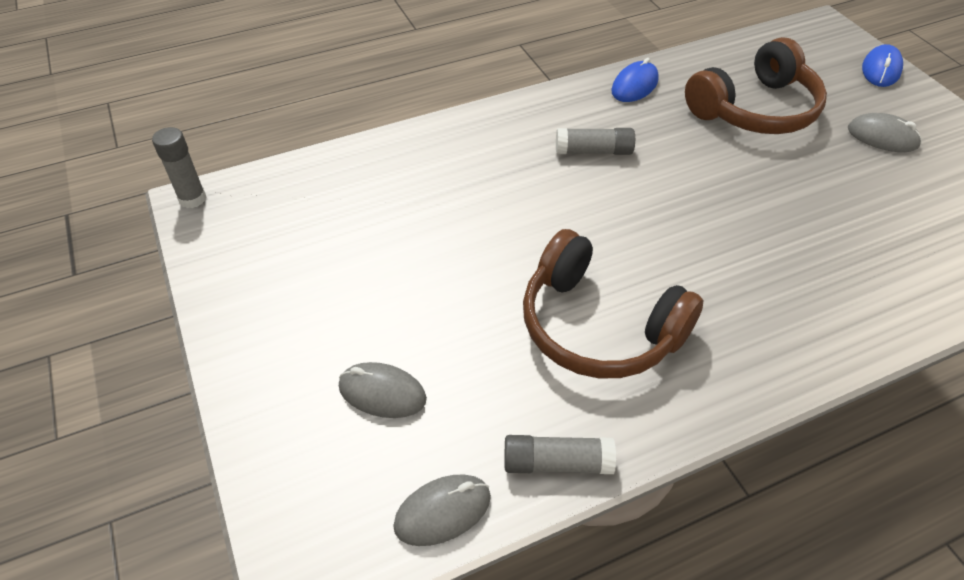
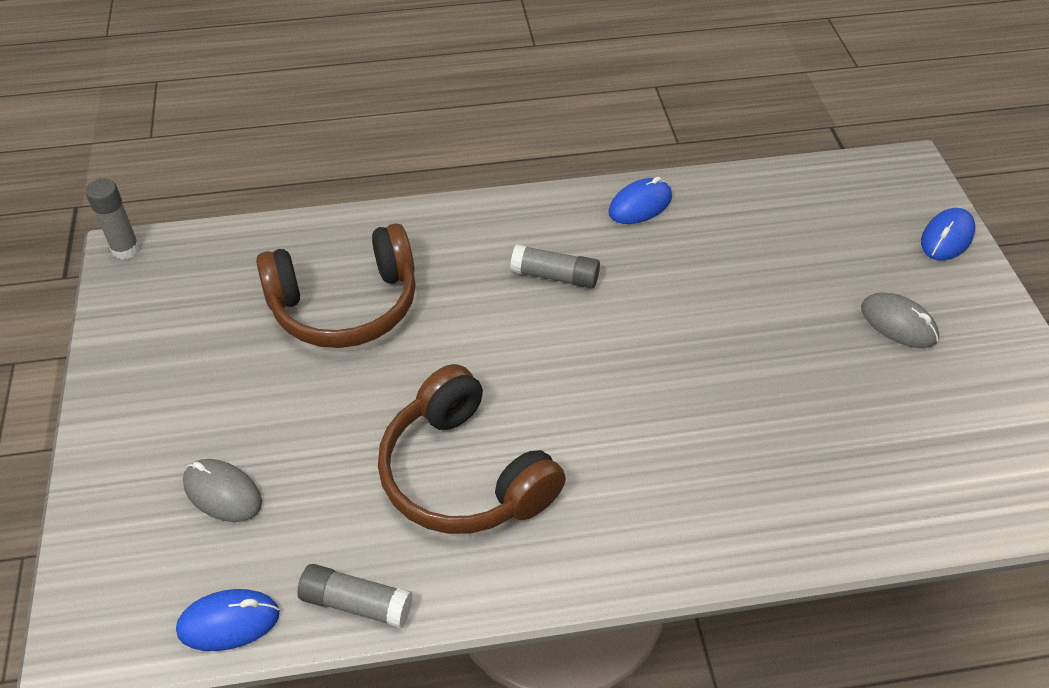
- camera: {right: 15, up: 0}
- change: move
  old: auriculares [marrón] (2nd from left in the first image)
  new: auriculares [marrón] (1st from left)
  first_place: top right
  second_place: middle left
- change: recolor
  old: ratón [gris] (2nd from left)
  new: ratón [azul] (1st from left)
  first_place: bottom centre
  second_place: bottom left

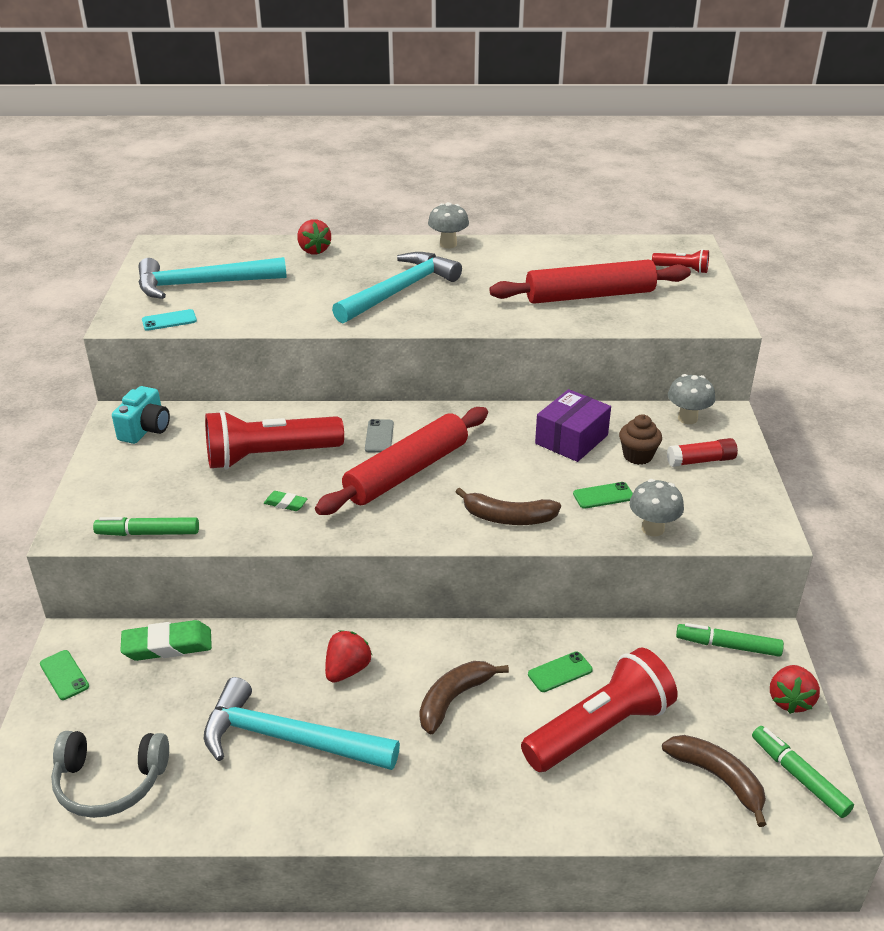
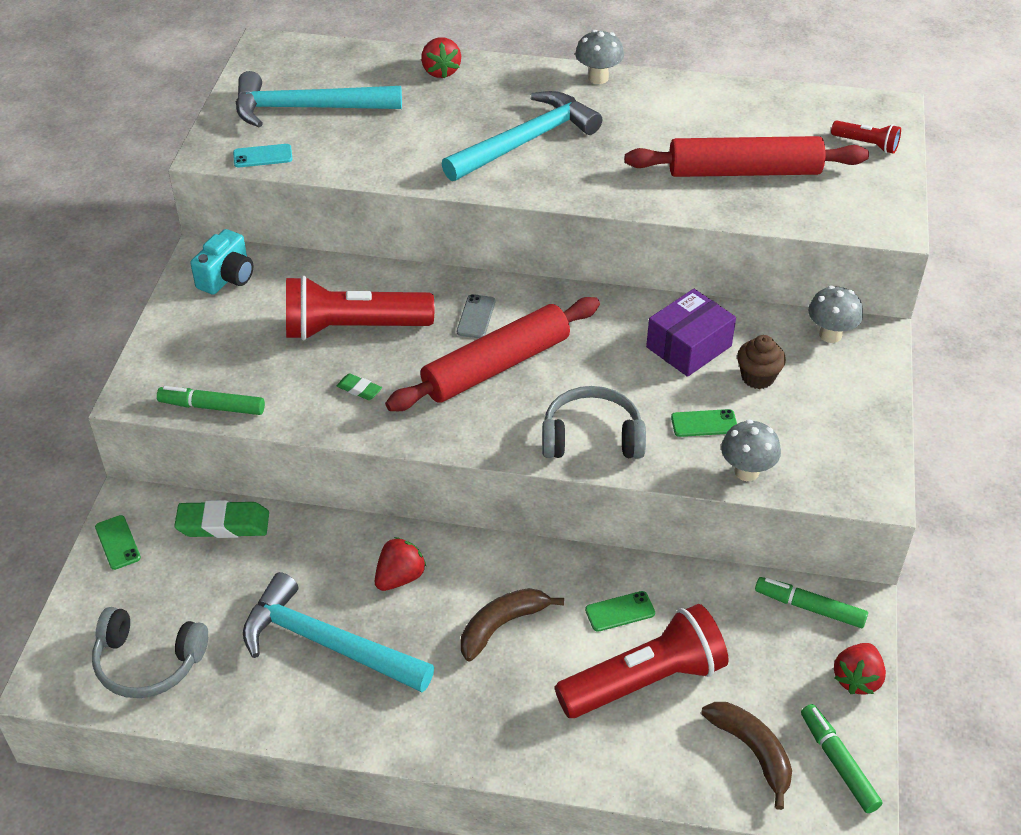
- camera: {right: 10, up: 10}
- change: delete
  old: barra de pegamento [rojo]
  first_place: middle right
- change: replace
  old: plátano [marrón] (2nd from left)
  new: auriculares [gris] (2nd from left)
  first_place: centre
  second_place: centre

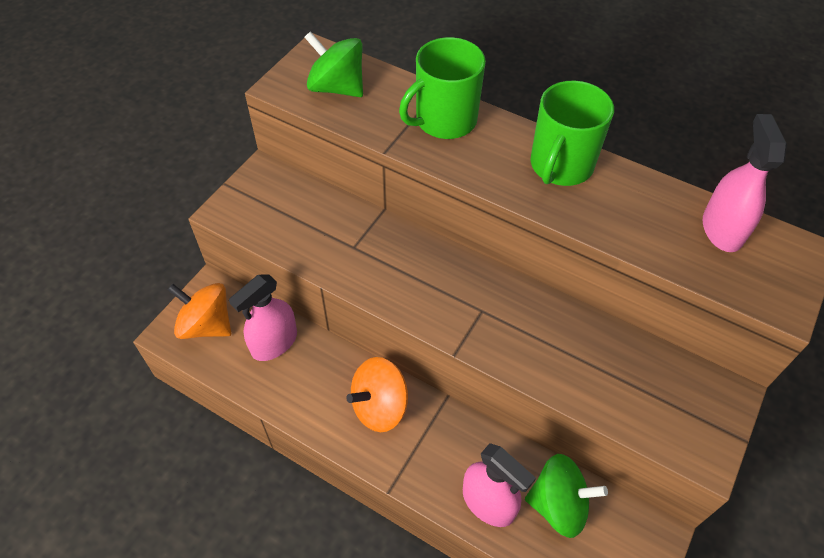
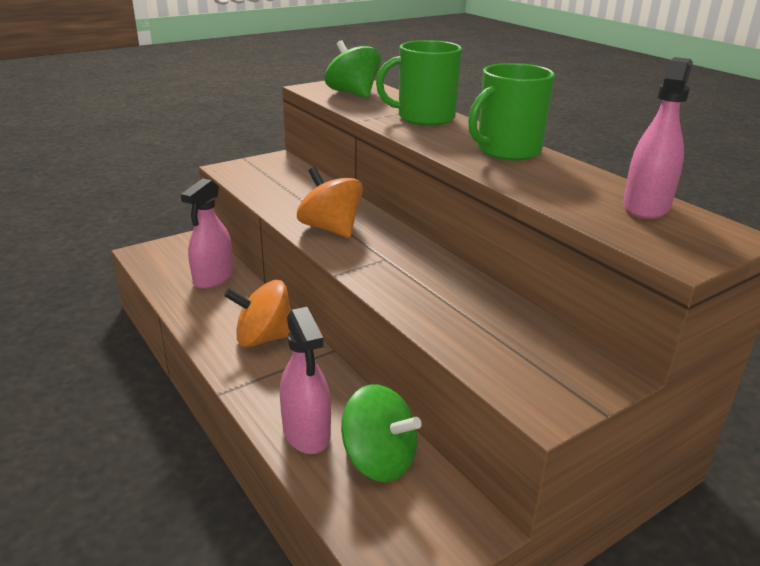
- camera: {right: 25, up: -25}
- change: rotate
  old: pulverizador [rosa] (1st from left)
  first_place: middle left
  second_place: middle left
  degrees: -45
- change: move
  old: peonza [naranja] (1st from left in the first image)
  new: peonza [naranja] (2nd from left)
  first_place: middle left
  second_place: centre

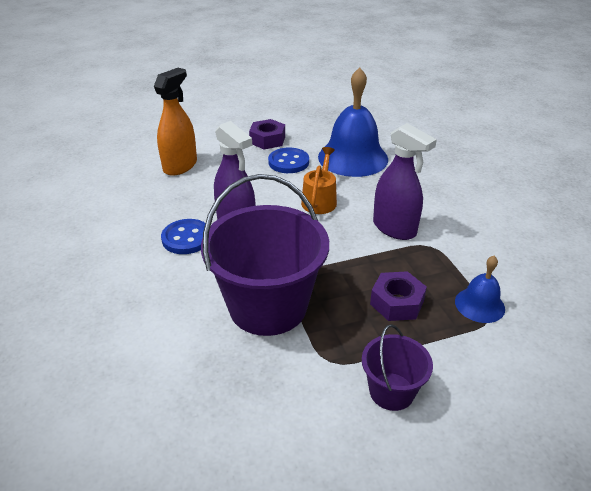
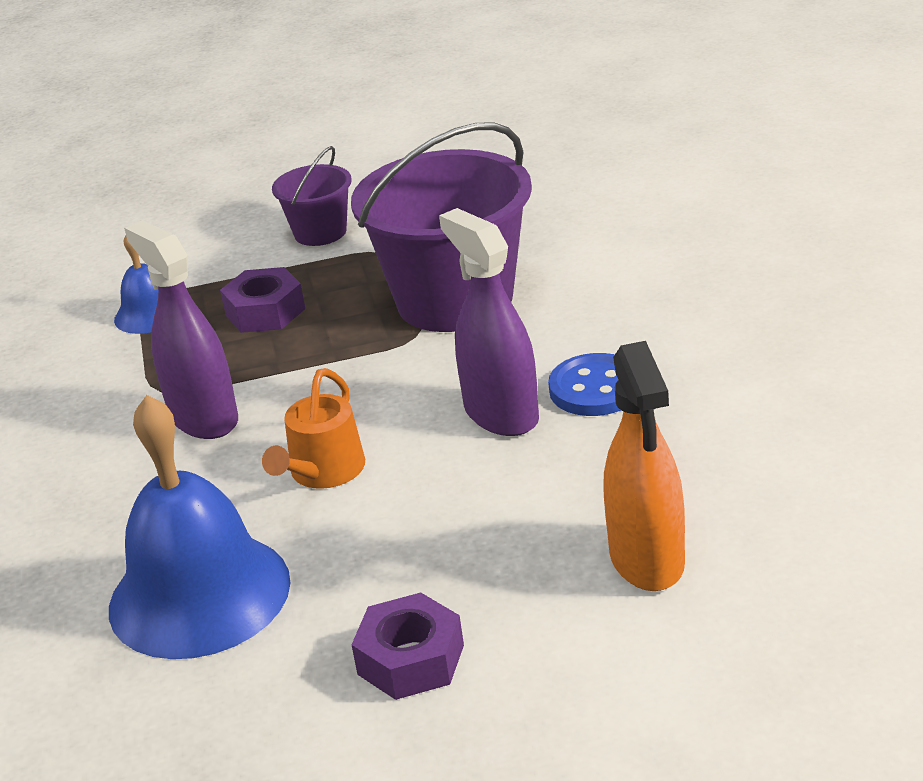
- camera: {right: -170, up: -5}
- change: rotate
  old: pulverizador [naranja]
  first_place: top left
  second_place: middle right
  degrees: -45
- change: delete
  old: botón [azul] (2nd from left)
  first_place: top centre

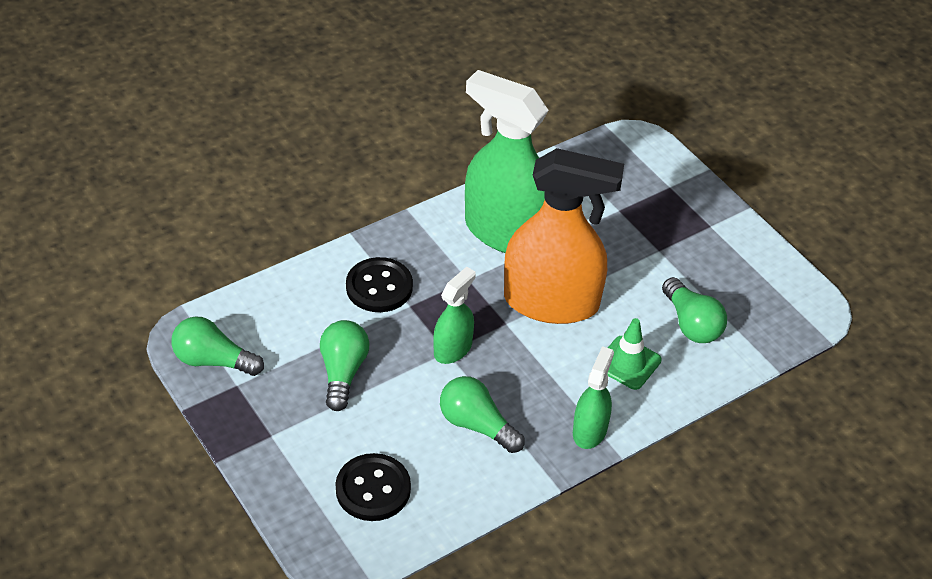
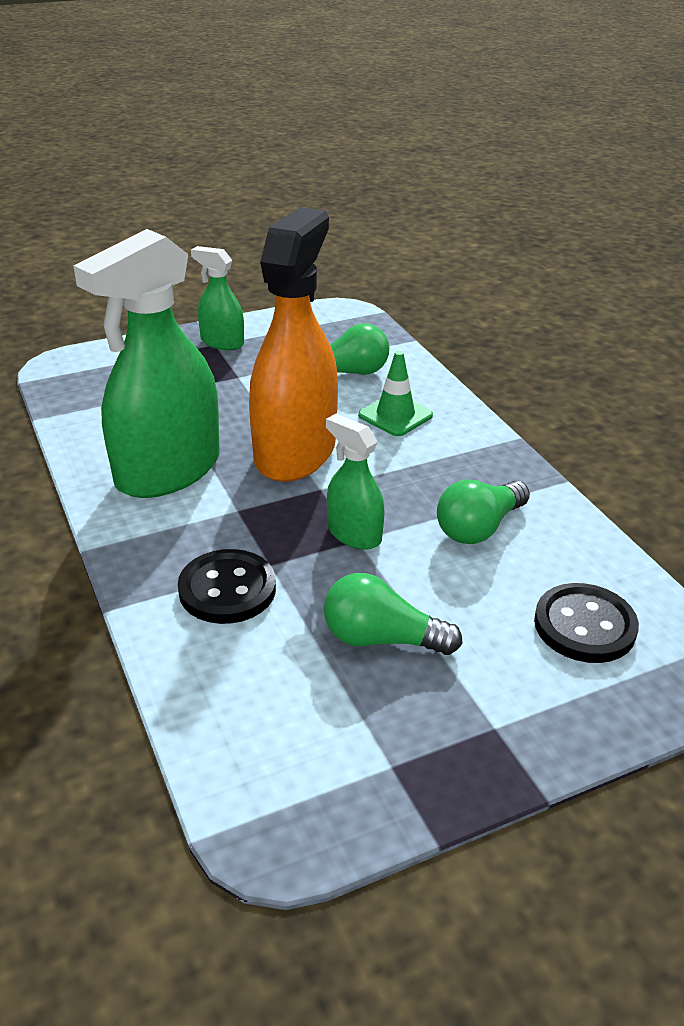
- camera: {right: -80, up: -10}
- change: delete
  old: bombilla [verde] (1st from left)
  first_place: middle left
- change: move
  old: pulverizador [verde] (3rd from left in the first image)
  new: pulverizador [verde] (2nd from left)
  first_place: bottom centre
  second_place: top left

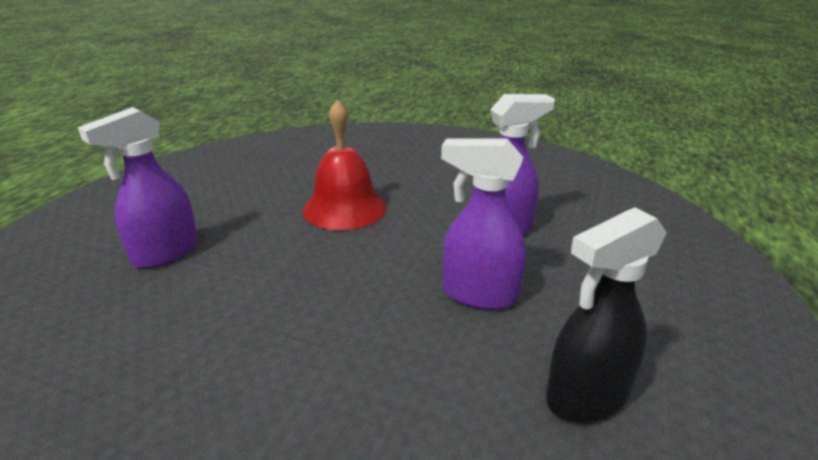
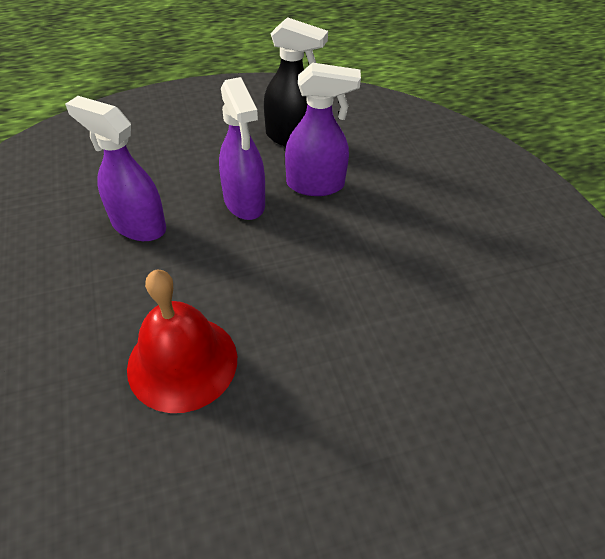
- camera: {right: -130, up: 20}
- change: move
  old: pulverizador [morado] (1st from left in the first image)
  new: pulverizador [morado] (3rd from left)
  first_place: middle left
  second_place: top centre

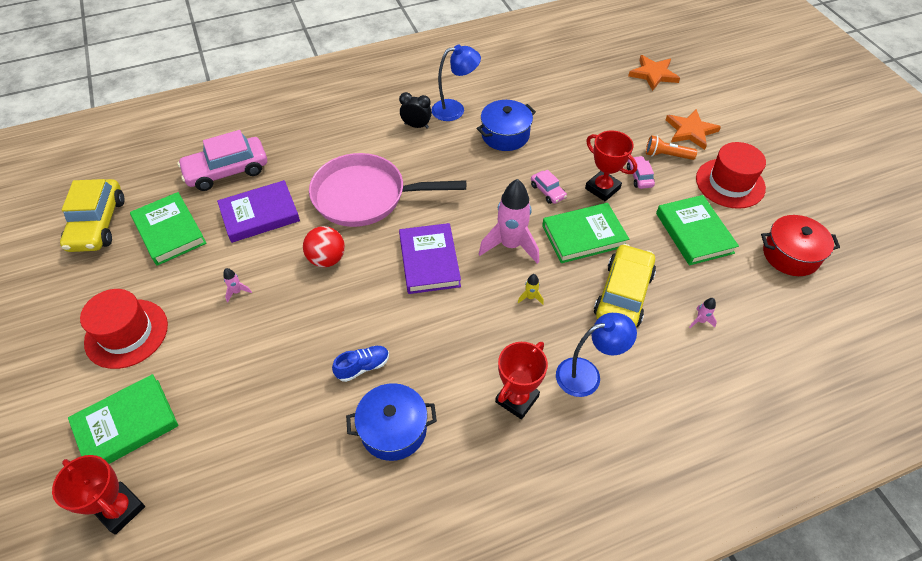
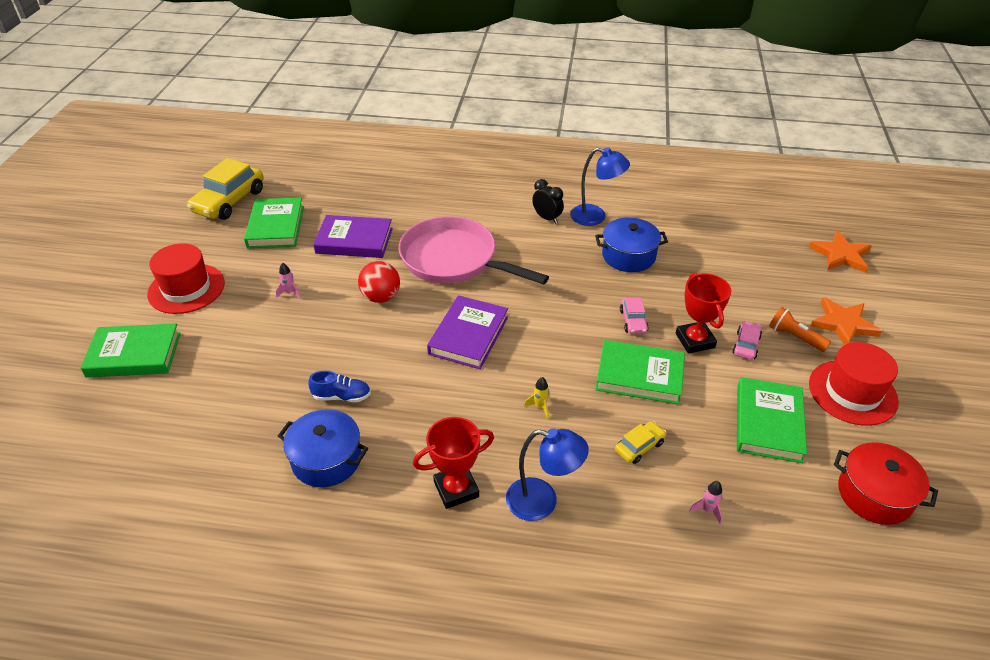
- camera: {right: 30, up: -10}
- change: delete
  old: coche [rosa] (1st from left)
  first_place: top left
- change: delete
  old: cohete [rosa] (2nd from left)
  first_place: centre
- change: resize
  old: coche [amarillo] (2nd from left)
  first_place: middle right
  second_place: bottom centre
  factor: 0.49
- change: delete
  old: trofeo [rojo] (1st from left)
  first_place: bottom left

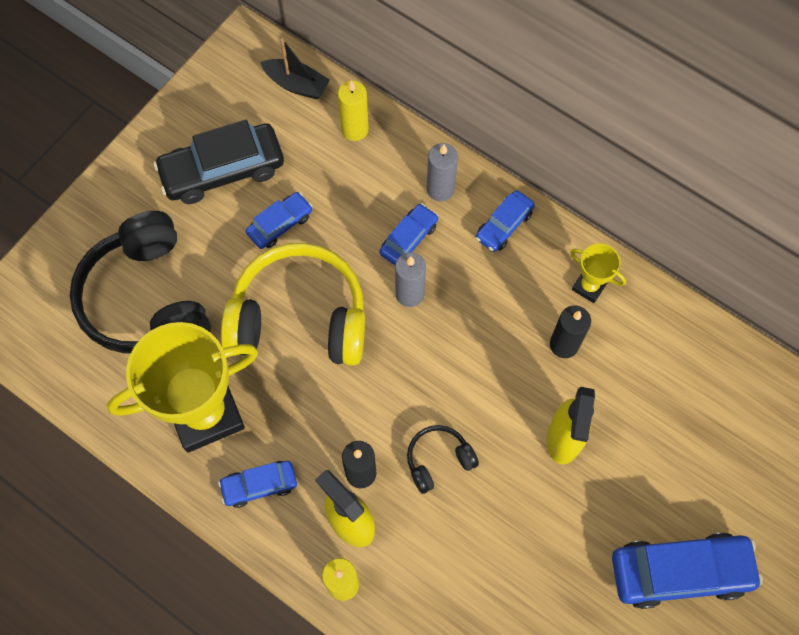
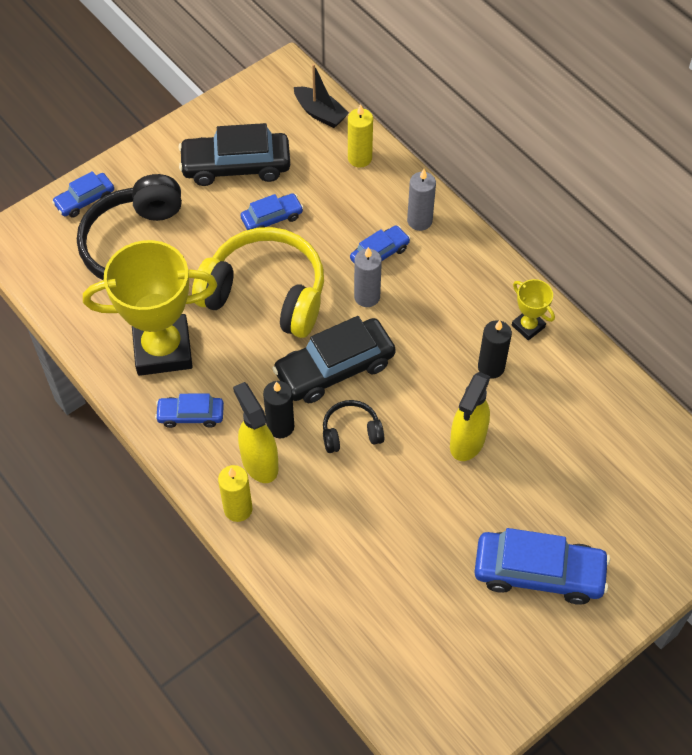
- camera: {right: 15, up: -10}
- change: move
  old: coche [azul] (4th from left in the first image)
  new: coche [azul] (1st from left)
  first_place: centre
  second_place: top left
- change: insert
  new: coche [negro] (2nd from left)
  second_place: centre

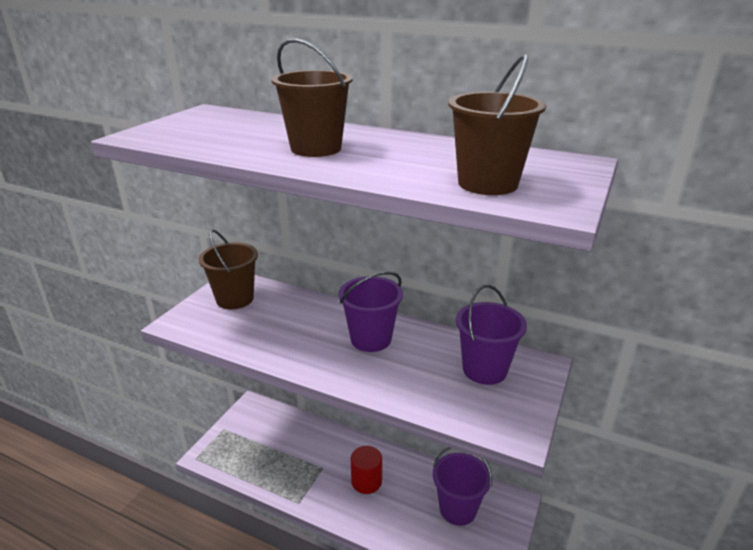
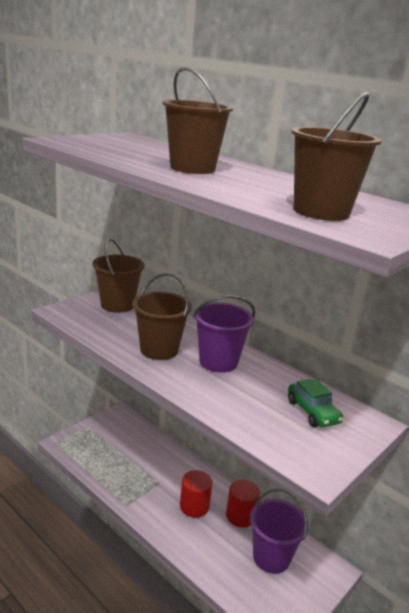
- camera: {right: 15, up: -5}
- change: replace
  old: balde [morado] (3rd from left)
  new: coche [verde]
  first_place: centre
  second_place: middle right
- change: insert
  new: balde [marrón] (2nd from left)
  second_place: centre
- change: insert
  new: cilindro [rojo] (2nd from left)
  second_place: bottom centre

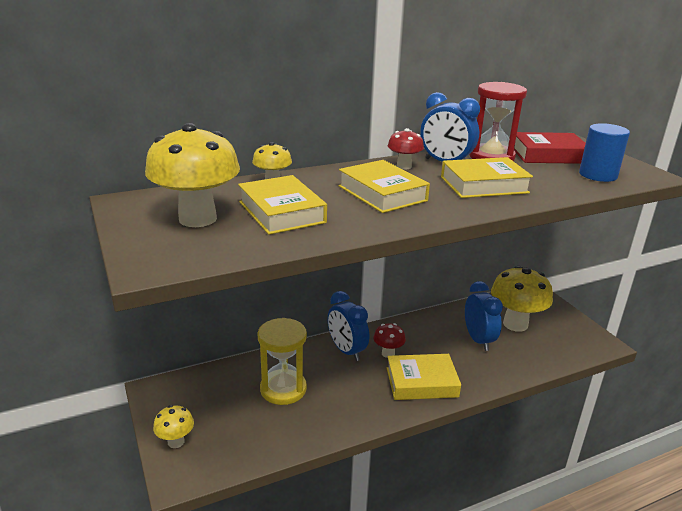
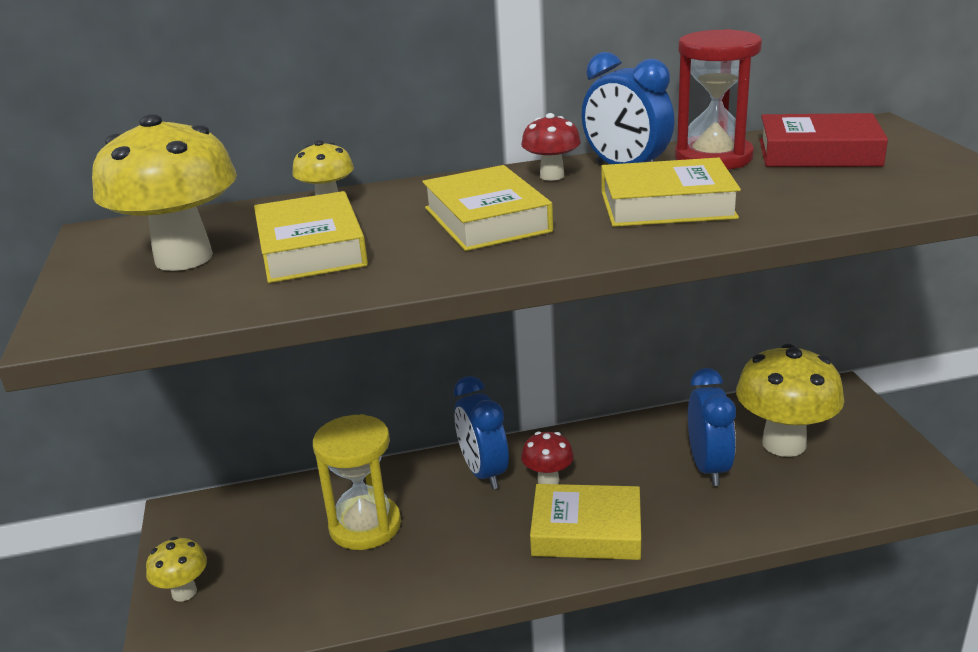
- camera: {right: 15, up: 0}
- change: delete
  old: cilindro [azul]
  first_place: top right

